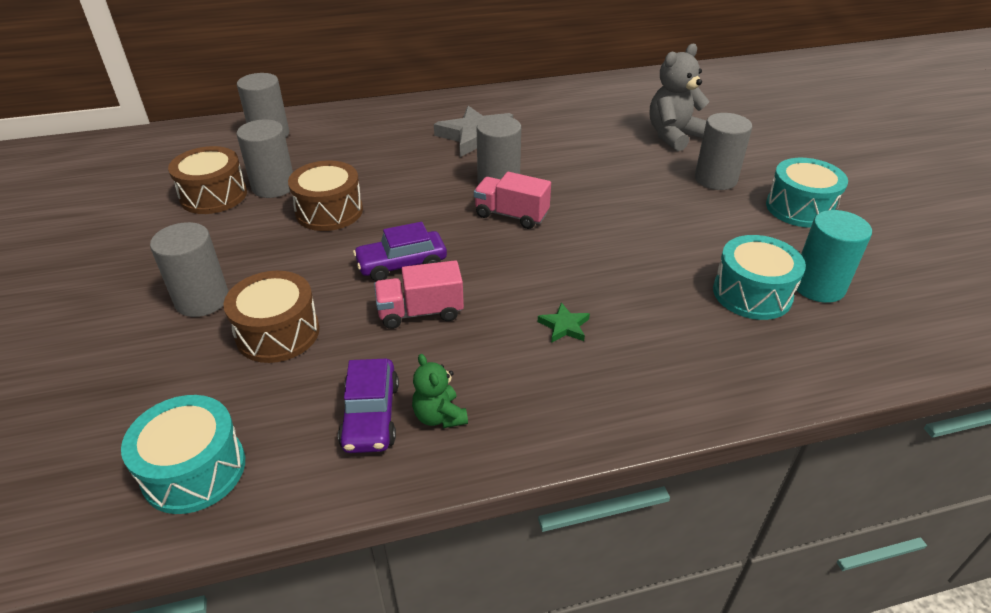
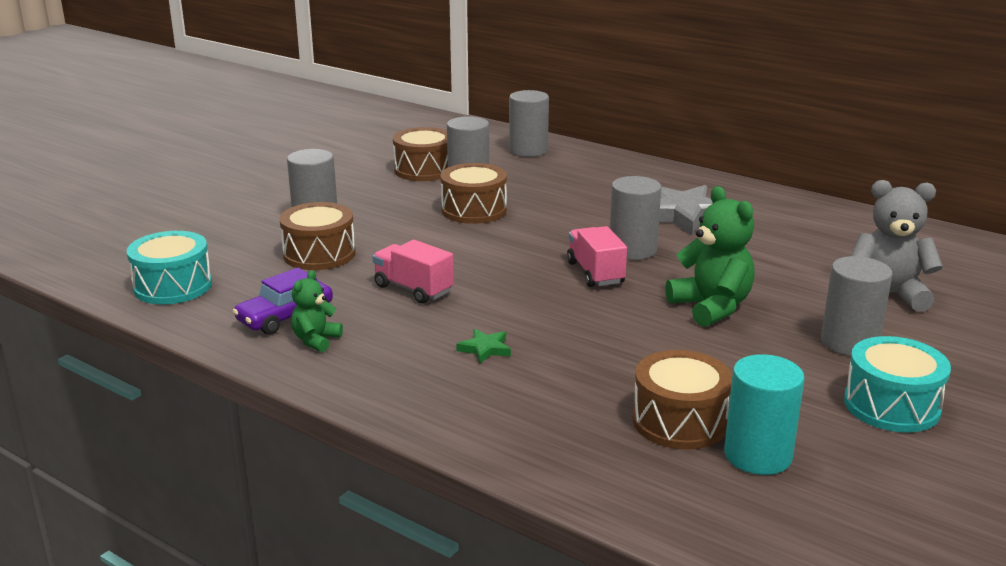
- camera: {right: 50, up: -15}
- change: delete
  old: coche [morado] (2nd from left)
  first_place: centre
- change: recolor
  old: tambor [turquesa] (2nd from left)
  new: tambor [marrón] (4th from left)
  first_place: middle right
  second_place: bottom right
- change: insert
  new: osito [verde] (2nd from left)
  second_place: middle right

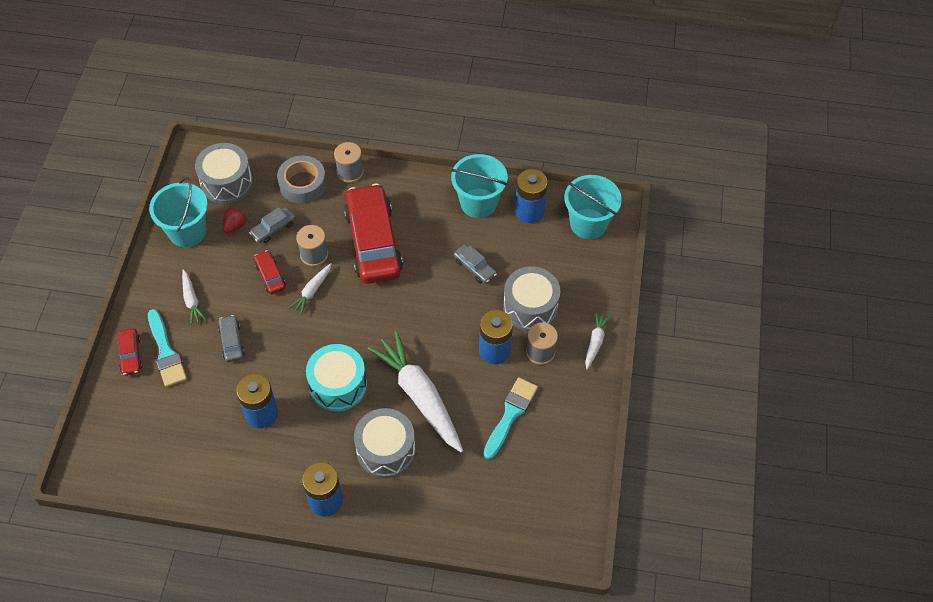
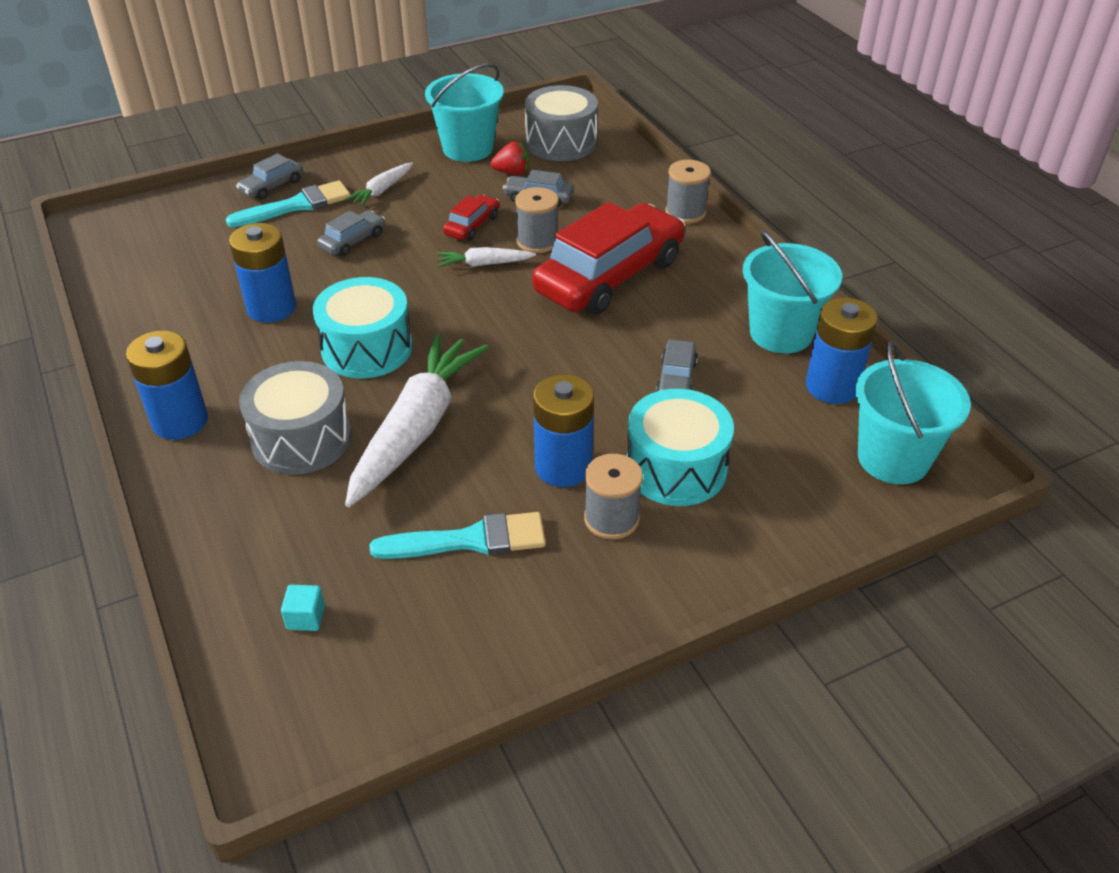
- camera: {right: 55, up: -15}
- change: delete
  old: cinta adhesiva [gris]
  first_place: top left
- change: recolor
  old: tambor [gris] (3rd from left)
  new: tambor [turquesa] (2nd from left)
  first_place: centre
  second_place: centre
- change: rotate
  old: pincel [turquesa] (1st from left)
  first_place: middle left
  second_place: top left
  degrees: -150
- change: delete
  old: zanahoria [blanco] (4th from left)
  first_place: centre
- change: recolor
  old: coche [rojo] (1st from left)
  new: coche [gris] (1st from left)
  first_place: middle left
  second_place: top left
- change: insert
  new: cubo [turquesa]
  second_place: bottom left

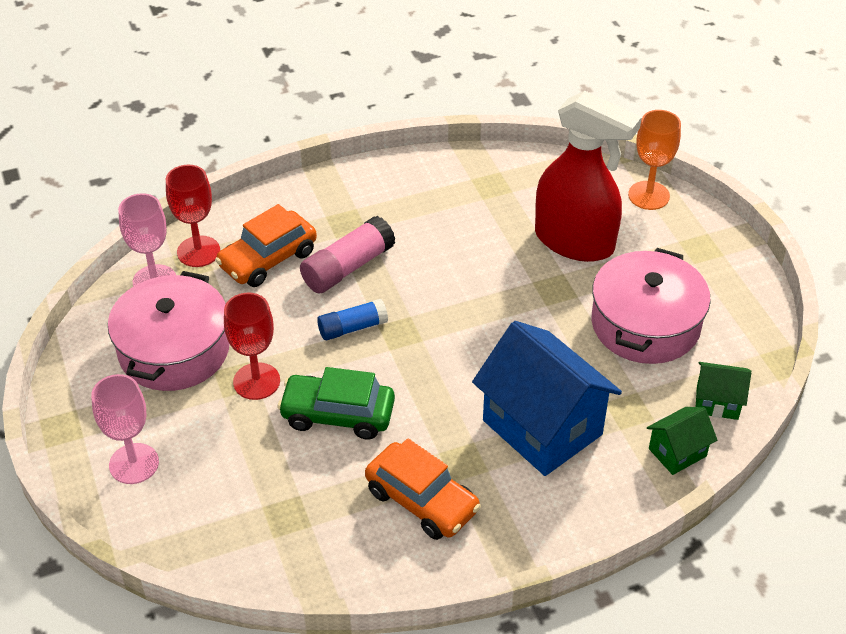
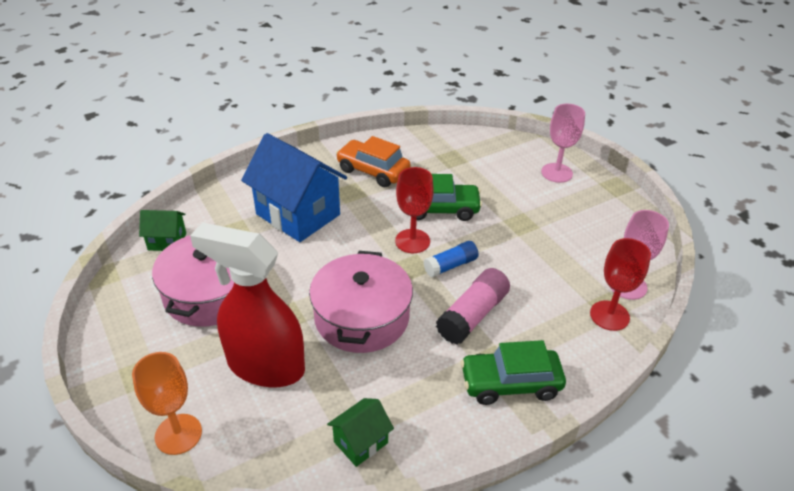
- camera: {right: 170, up: -5}
- change: delete
  old: coche [naranja] (1st from left)
  first_place: middle left
- change: move
  old: olla [rosa] (1st from left in the first image)
  new: olla [rosa] (2nd from left)
  first_place: middle left
  second_place: centre
- change: move
  old: copa [rojo] (2nd from left in the first image)
  new: copa [rojo] (1st from left)
  first_place: middle left
  second_place: centre
- change: move
  old: casa [verde] (1st from left in the first image)
  new: casa [verde] (2nd from left)
  first_place: bottom right
  second_place: bottom centre
- change: insert
  new: coche [verde] (2nd from left)
  second_place: bottom centre

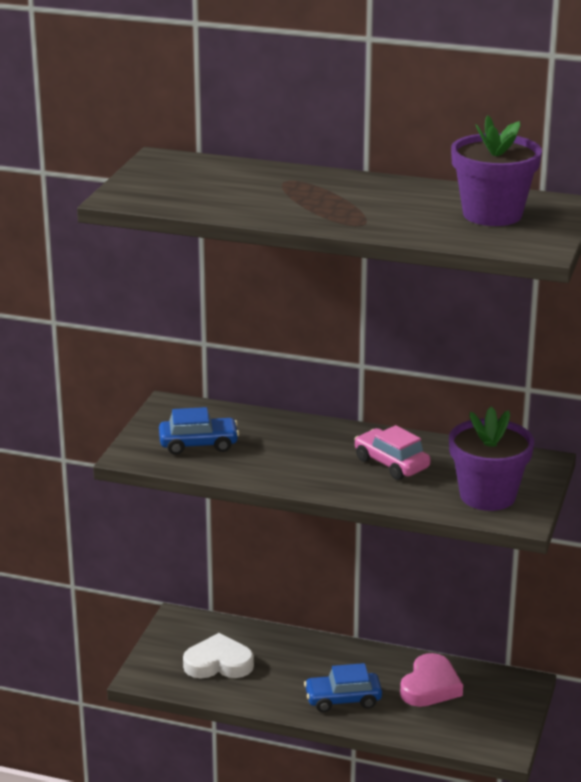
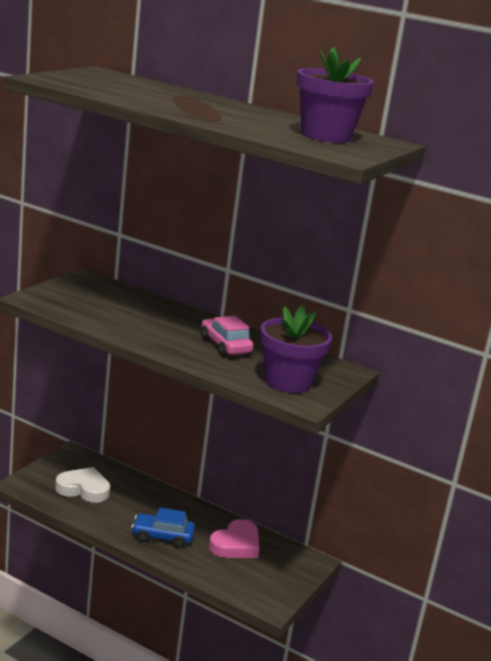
- camera: {right: 10, up: -5}
- change: delete
  old: coche [azul] (1st from left)
  first_place: centre

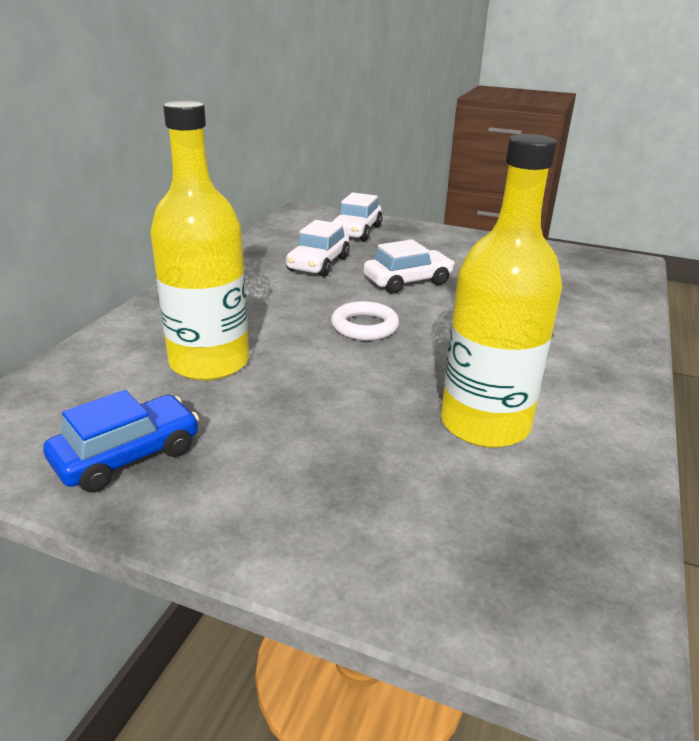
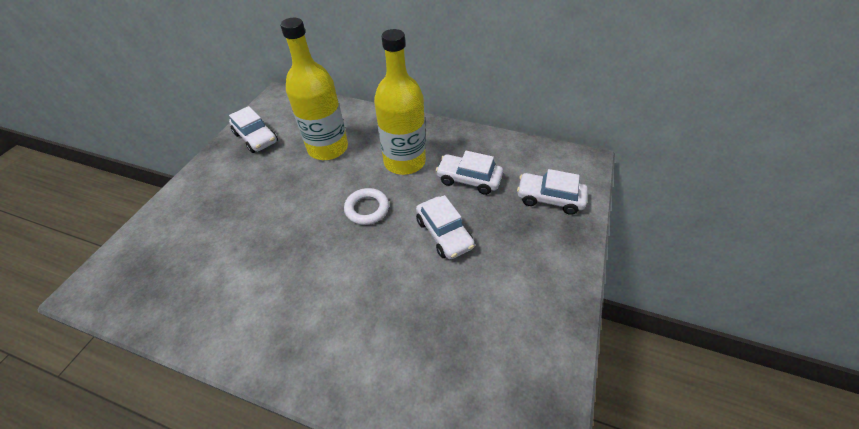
- camera: {right: 90, up: 20}
- change: move
  old: botella [amarillo] (2nd from left)
  first_place: middle right
  second_place: top centre
- change: recolor
  old: coche [azul]
  new: coche [blanco] (1st from left)
  first_place: middle left
  second_place: top left

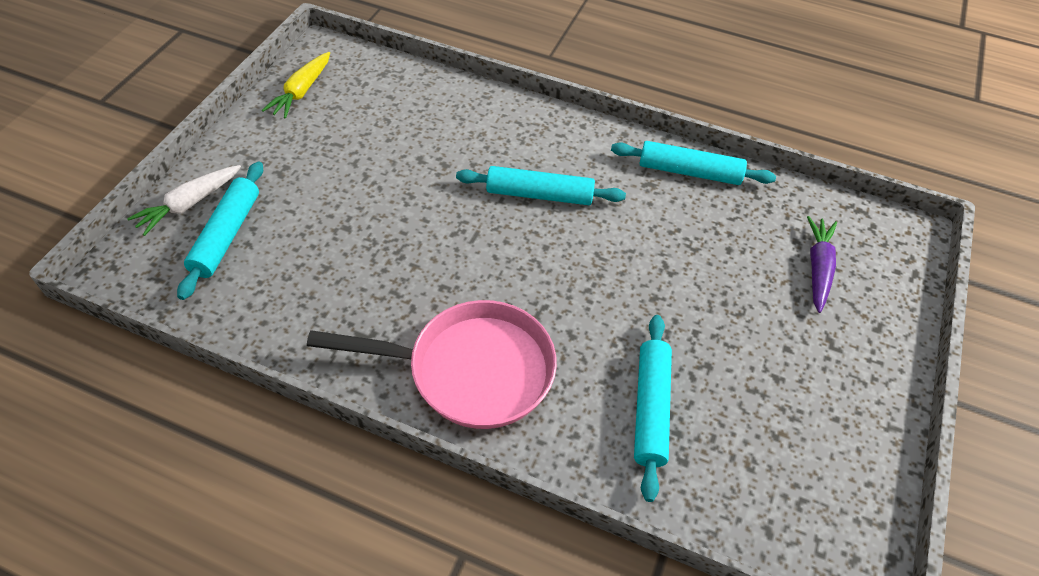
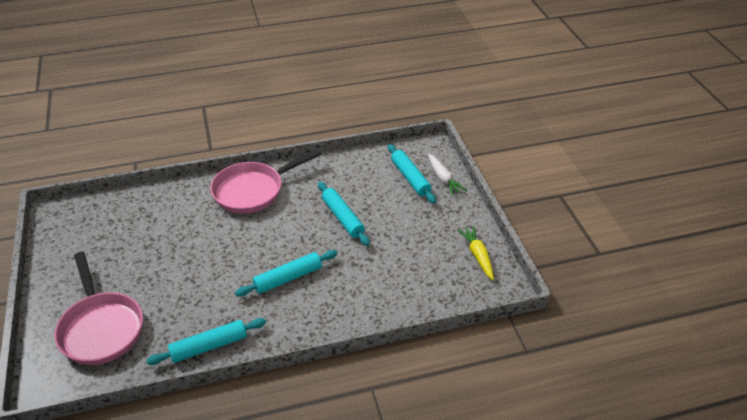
- camera: {right: 145, up: -10}
- change: rotate
  old: zanahoria [blanco]
  first_place: middle left
  second_place: centre
  degrees: 150
- change: replace
  old: zanahoria [morado]
  new: sartén [rosa] (1st from left)
  first_place: middle right
  second_place: bottom left
- change: move
  old: rodillo [turquesa] (3rd from left)
  first_place: bottom centre
  second_place: centre

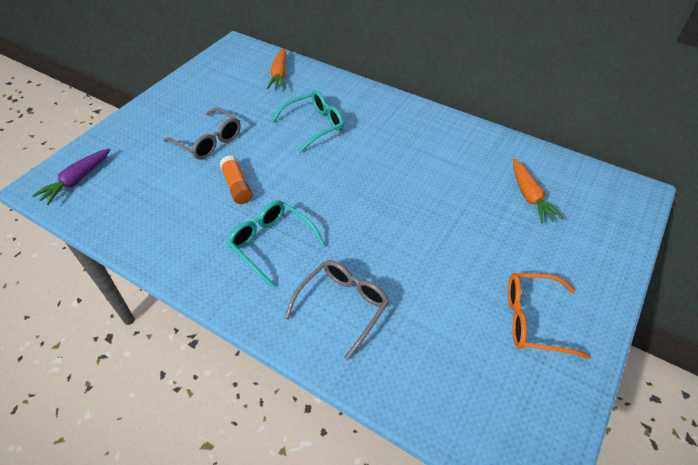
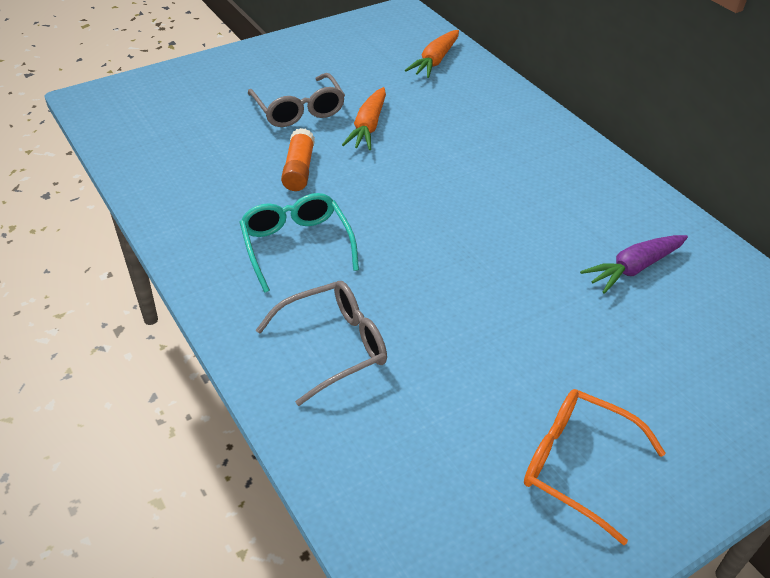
- camera: {right: 25, up: -5}
- change: delete
  old: gafas [turquesa] (2nd from left)
  first_place: top centre
- change: move
  old: zanahoria [morado]
  first_place: middle left
  second_place: middle right
- change: move
  old: zanahoria [naranja] (2nd from left in the first image)
  new: zanahoria [naranja] (1st from left)
  first_place: middle right
  second_place: top centre

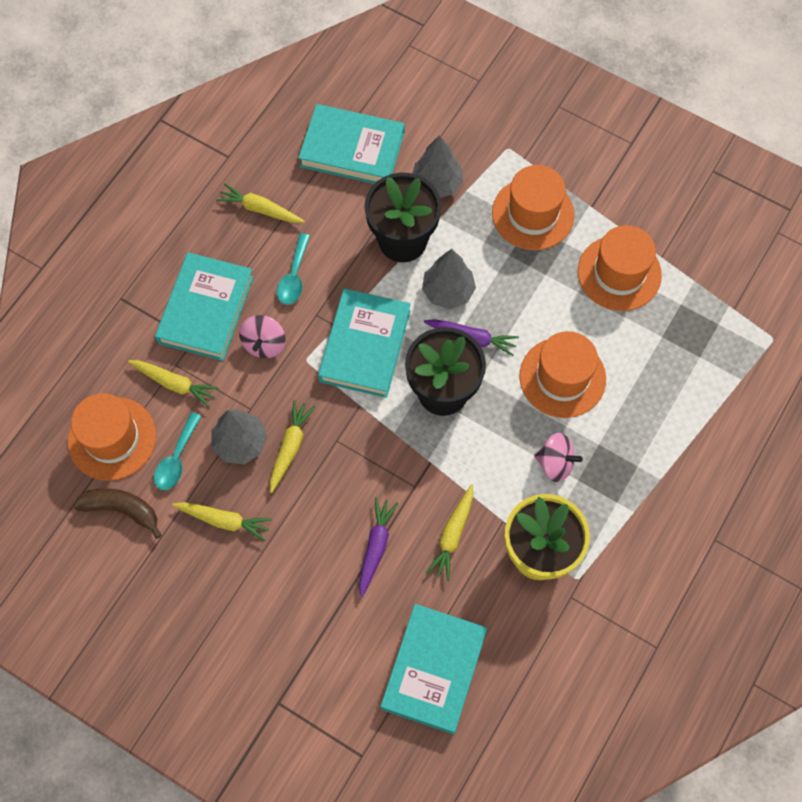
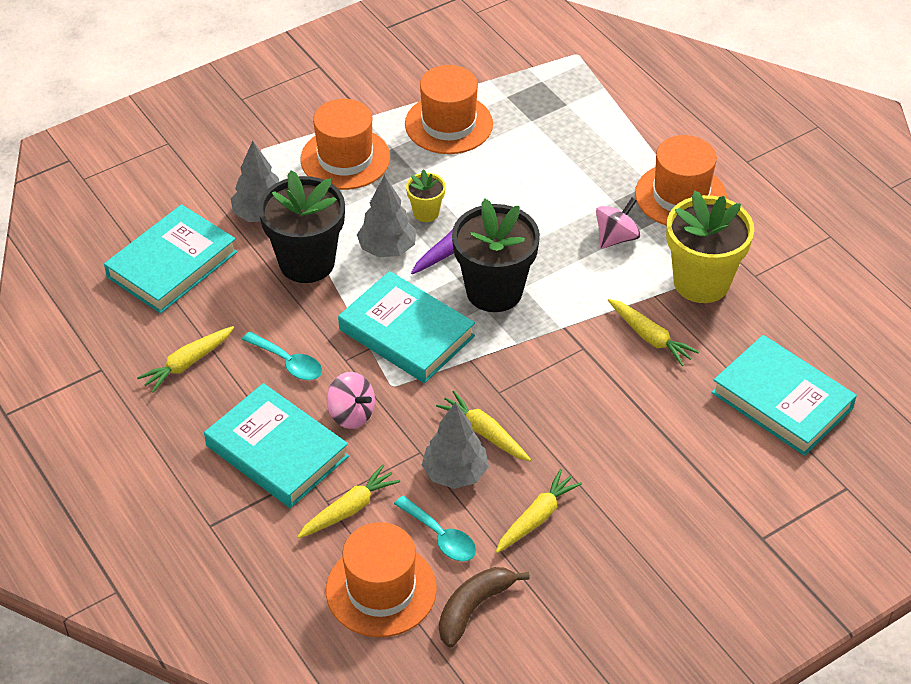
- camera: {right: -65, up: -20}
- change: move
  old: sombrero [naranja] (3rd from left in the first image)
  new: sombrero [naranja] (4th from left)
  first_place: middle right
  second_place: top right
- change: delete
  old: zanahoria [morado] (1st from left)
  first_place: bottom centre
- change: insert
  new: maceta [amarillo] (1st from left)
  second_place: top centre

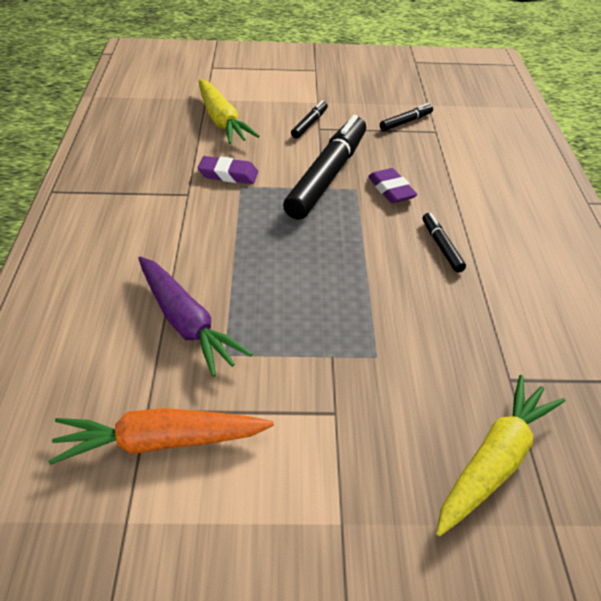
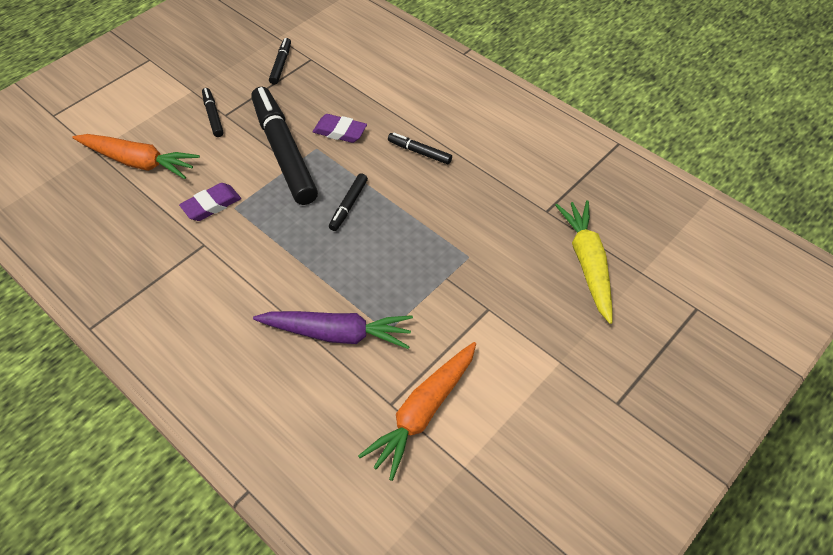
- camera: {right: -45, up: 10}
- change: recolor
  old: zanahoria [amarillo] (1st from left)
  new: zanahoria [naranja] (1st from left)
  first_place: top centre
  second_place: top left
- change: insert
  new: rotulador [negro] (4th from left)
  second_place: centre

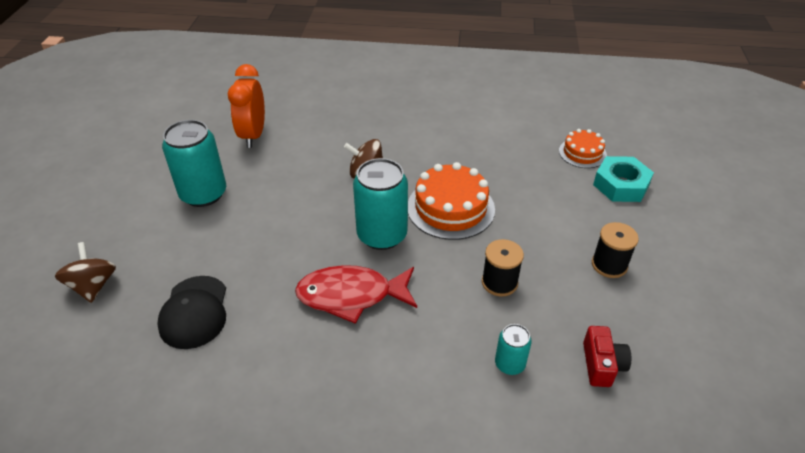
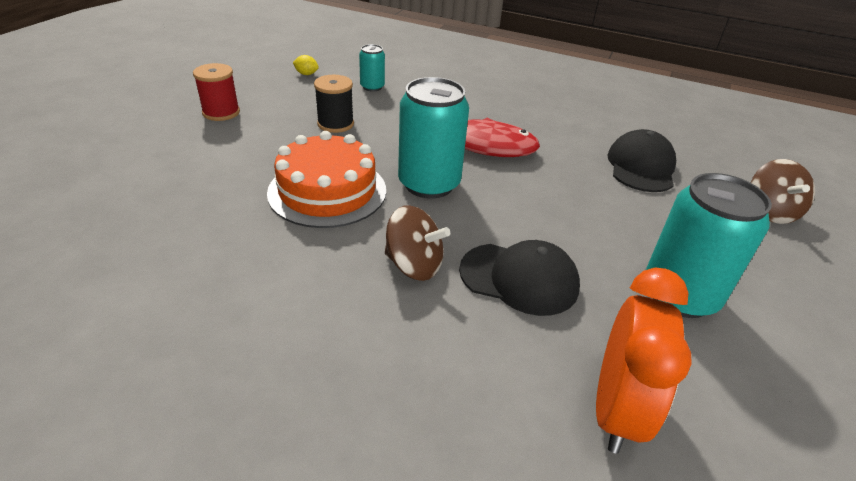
- camera: {right: -165, up: -5}
- change: delete
  old: tarta [naranja] (2nd from left)
  first_place: top right
- change: delete
  old: tuerca [turquesa]
  first_place: middle right
- change: recolor
  old: carrete [negro] (2nd from left)
  new: carrete [rojo]
  first_place: middle right
  second_place: top left
- change: replace
  old: cámara [rojo]
  new: limón [amarillo]
  first_place: bottom right
  second_place: top centre
- change: insert
  new: gorra [negro] (1st from left)
  second_place: centre

